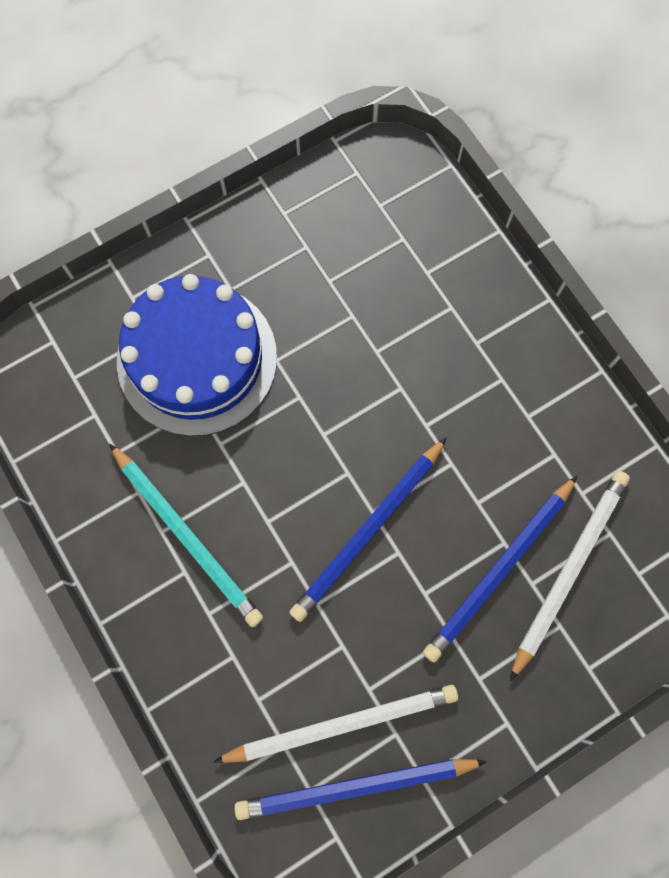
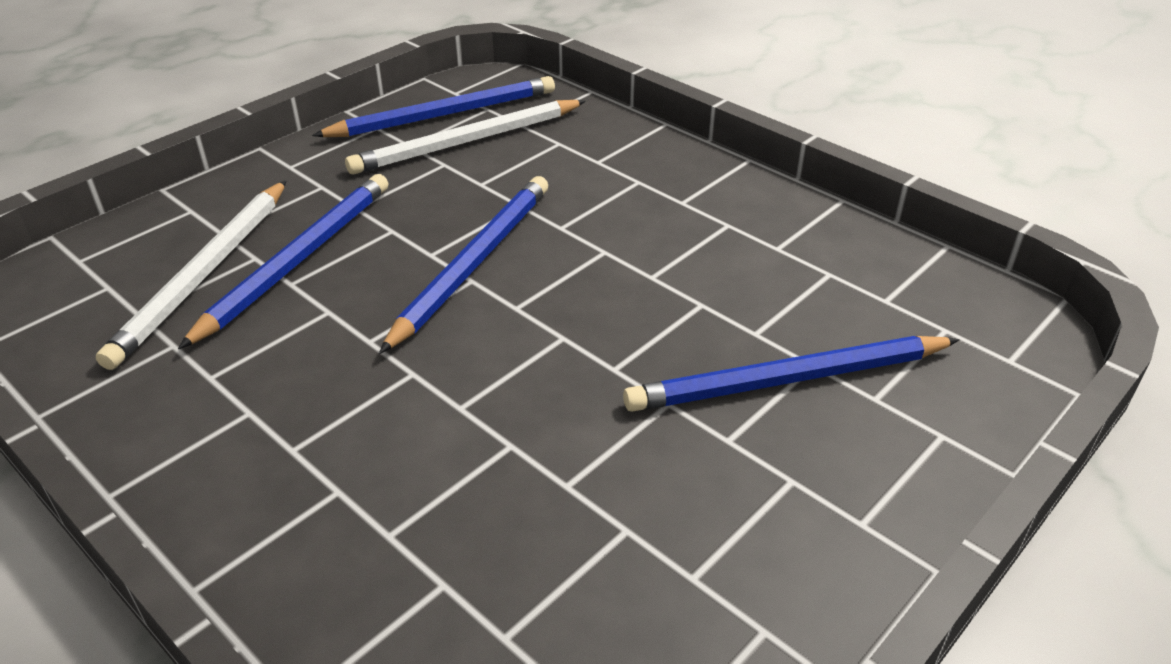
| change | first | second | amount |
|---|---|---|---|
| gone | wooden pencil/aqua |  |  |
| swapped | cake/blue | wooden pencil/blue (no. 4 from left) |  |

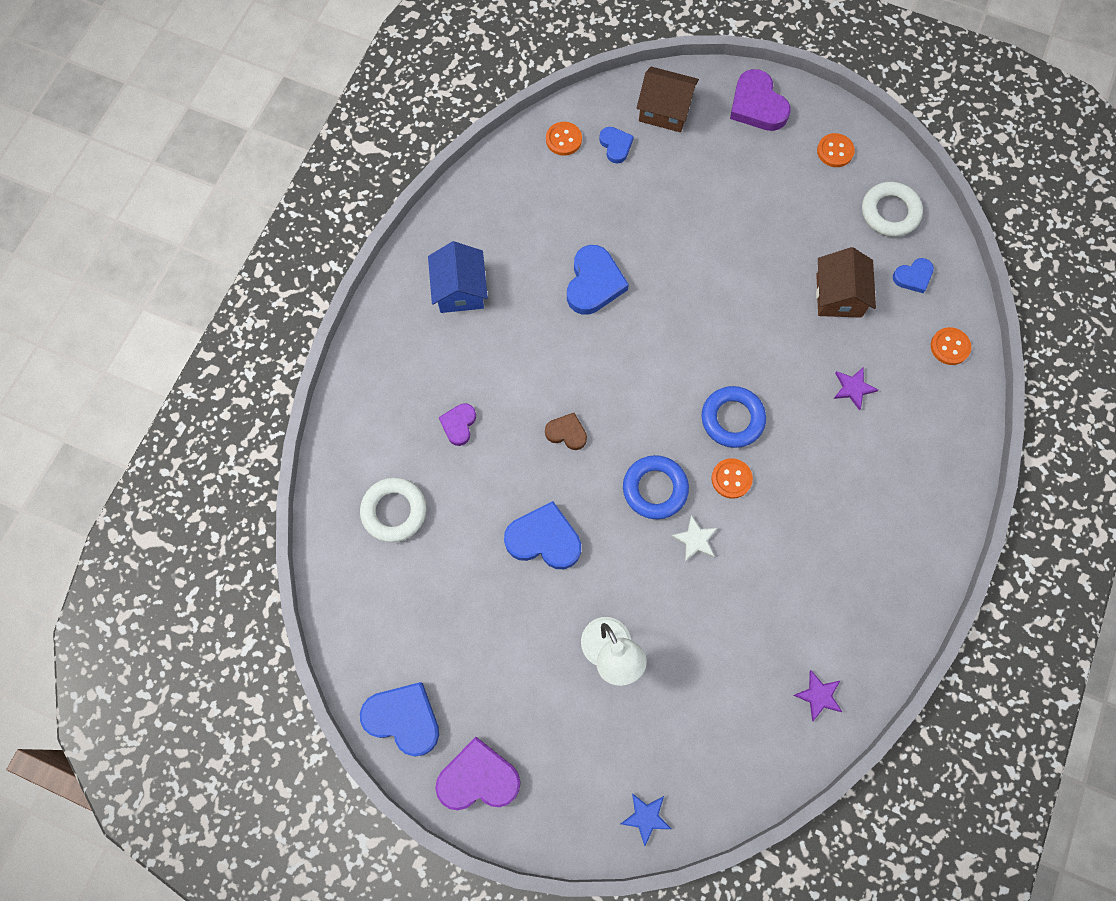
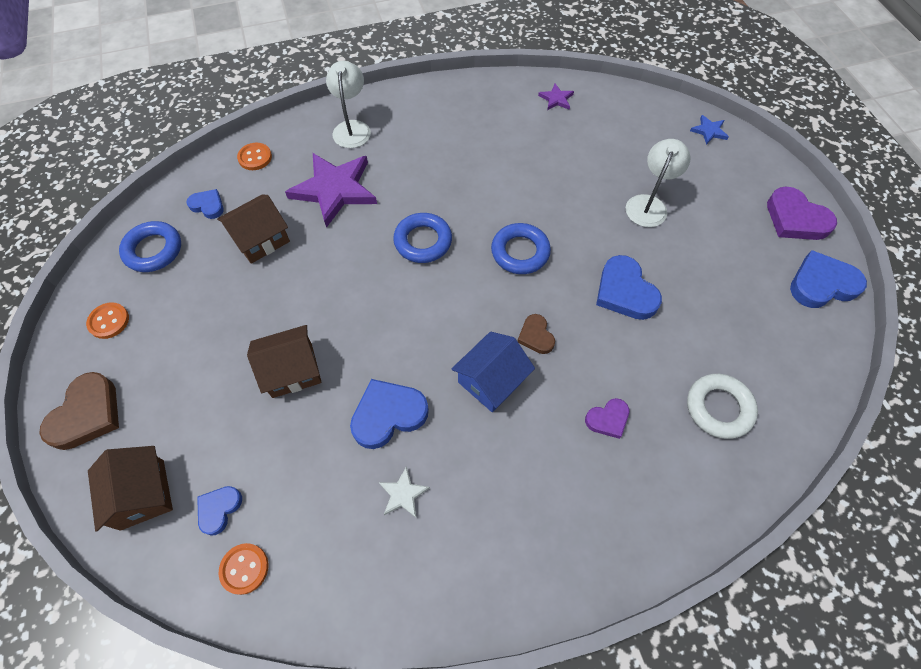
| change | first | second | amount |
|---|---|---|---|
| rotated | heart/blue (no. 1 from left in the first image) | heart/blue (no. 5 from left) | 90 degrees clockwise |
| shifted | toy house/blue |  |  |
| shifted | five-pointed star/snow-white |  |  |
| gone | shirt button/orange-coloured (no. 2 from left) |  |  |
| repainted | heart/purple (no. 3 from left) | heart/dark brown (no. 1 from left) |  |
| scaled | five-pointed star/purple (no. 2 from left in the first image) | five-pointed star/purple (no. 1 from left) | x2.28 |
| repainted | torus/snow-white (no. 2 from left) | torus/blue (no. 1 from left) |  |
| new |  | toy house/dark brown (no. 3 from left) |  |
| new |  | reading lamp/snow-white (no. 1 from left) |  |

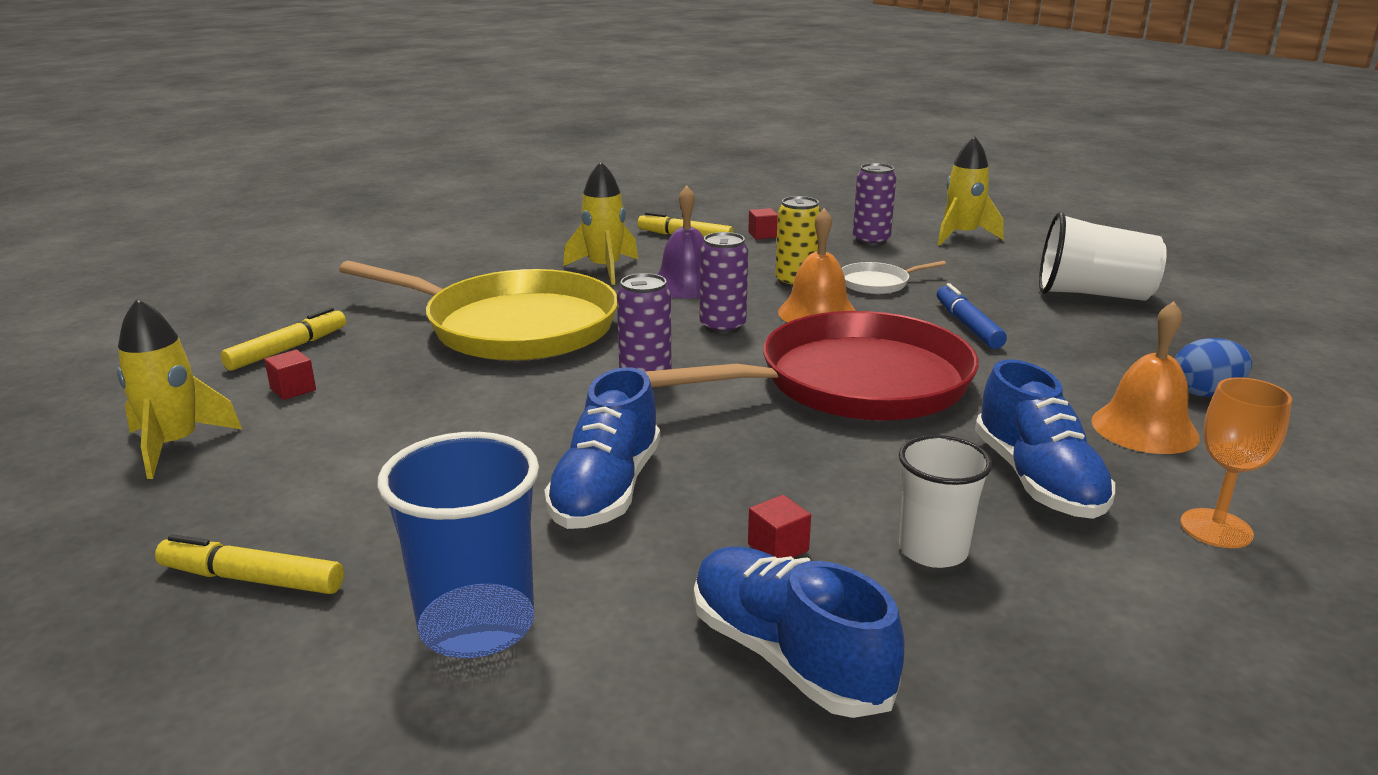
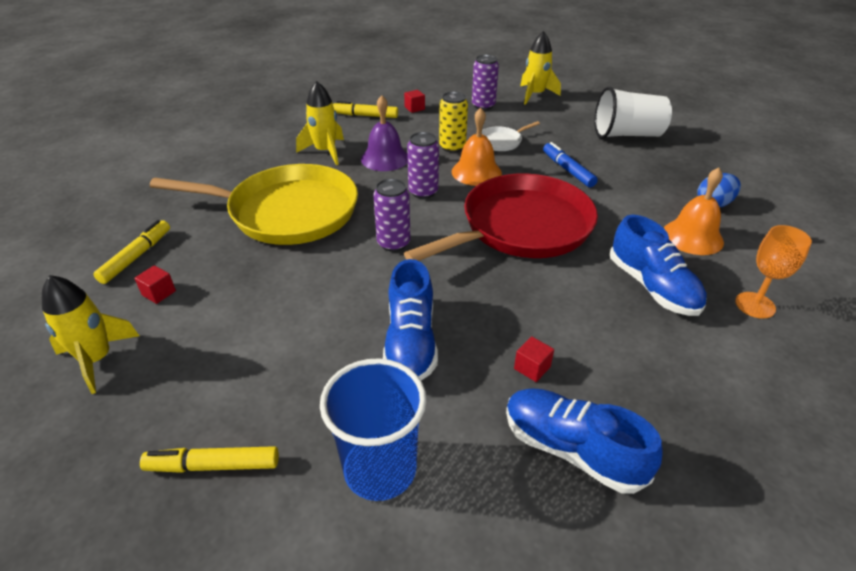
| change | first | second | amount |
|---|---|---|---|
| gone | beaker/snow-white (no. 1 from left) |  |  |

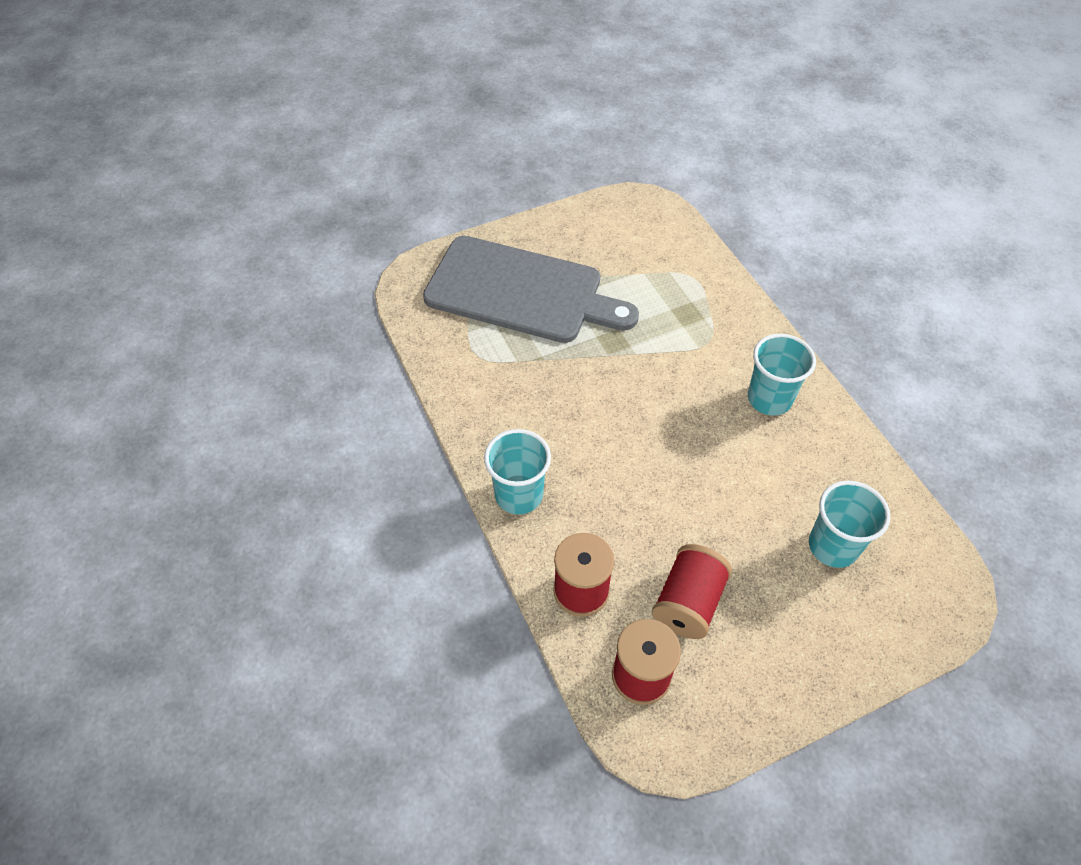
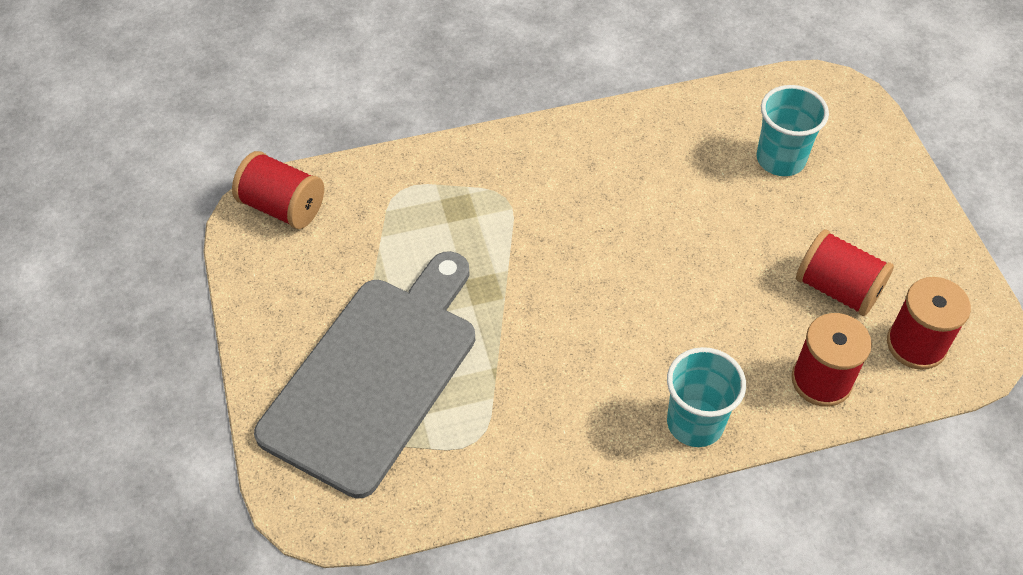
| change | first | second | amount |
|---|---|---|---|
| gone | beaker/aqua (no. 2 from left) |  |  |
| new |  | spool/crimson (no. 1 from left) |  |

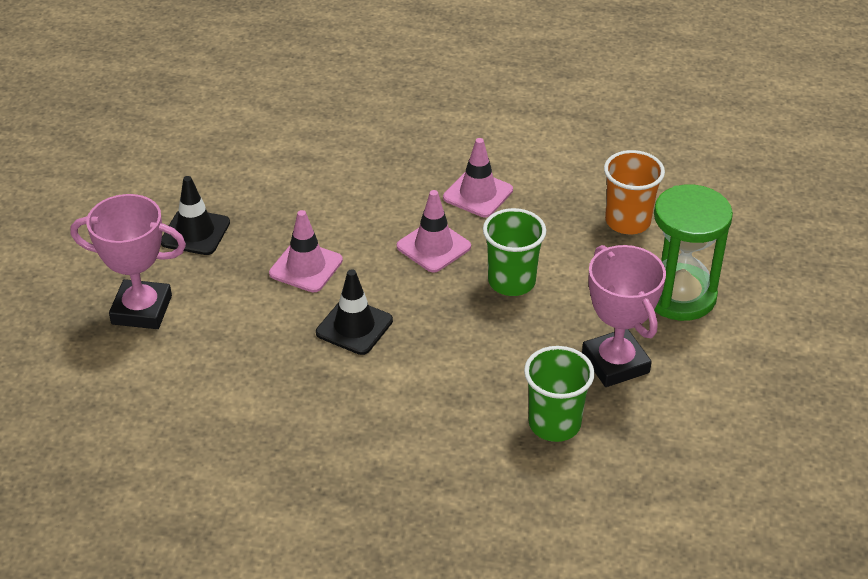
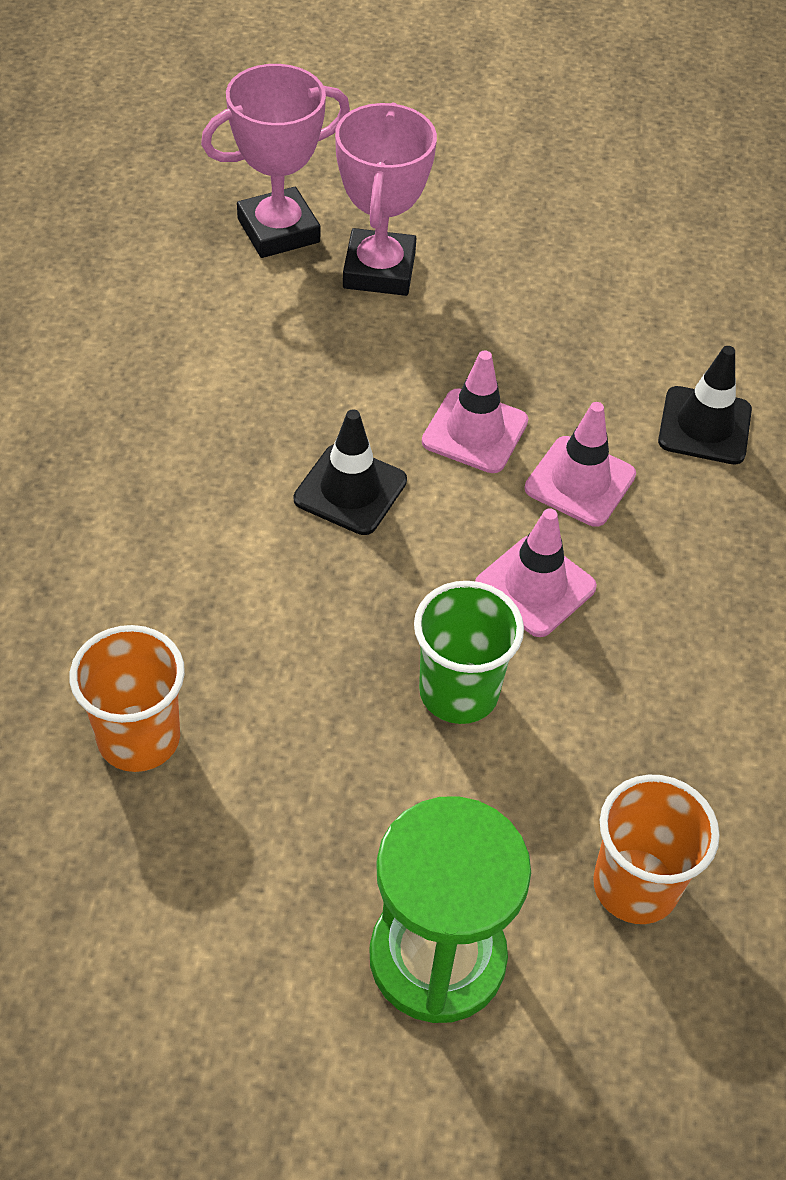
| change | first | second | amount |
|---|---|---|---|
| shifted | safety cone/black (no. 1 from left in the first image) | safety cone/black (no. 2 from left) |  |
| shifted | safety cone/rosy (no. 3 from left) |  |  |
| repainted | beaker/emerald (no. 2 from left) | beaker/orange-coloured (no. 1 from left) |  |
| shifted | prize cup/rosy (no. 2 from left in the first image) | prize cup/rosy (no. 1 from left) |  |

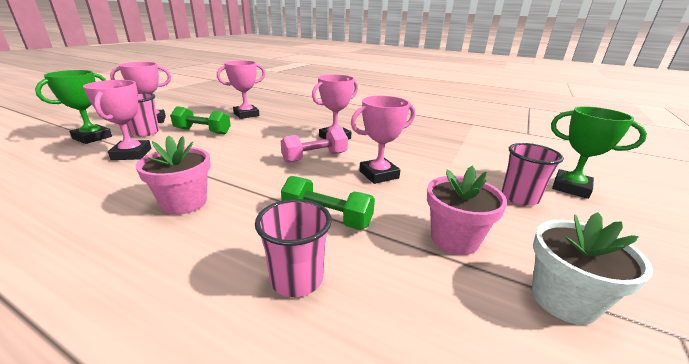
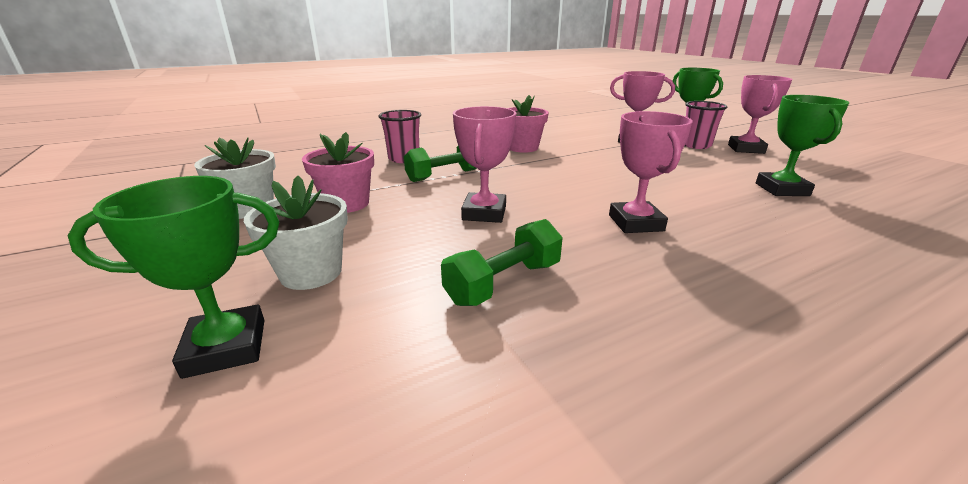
| change | first | second | amount |
|---|---|---|---|
| shifted | dumbbell/emerald (no. 1 from left in the first image) | dumbbell/emerald (no. 2 from left) |  |
| repainted | prize cup/rosy (no. 3 from left) | prize cup/emerald (no. 3 from left) |  |
| gone | dumbbell/rosy |  |  |
| swapped | beaker/rosy (no. 3 from left) | potted plant/snow-white (no. 2 from left) |  |

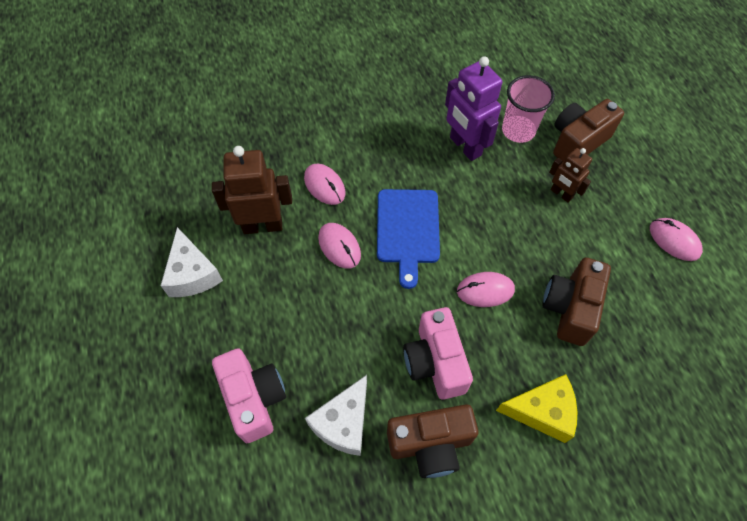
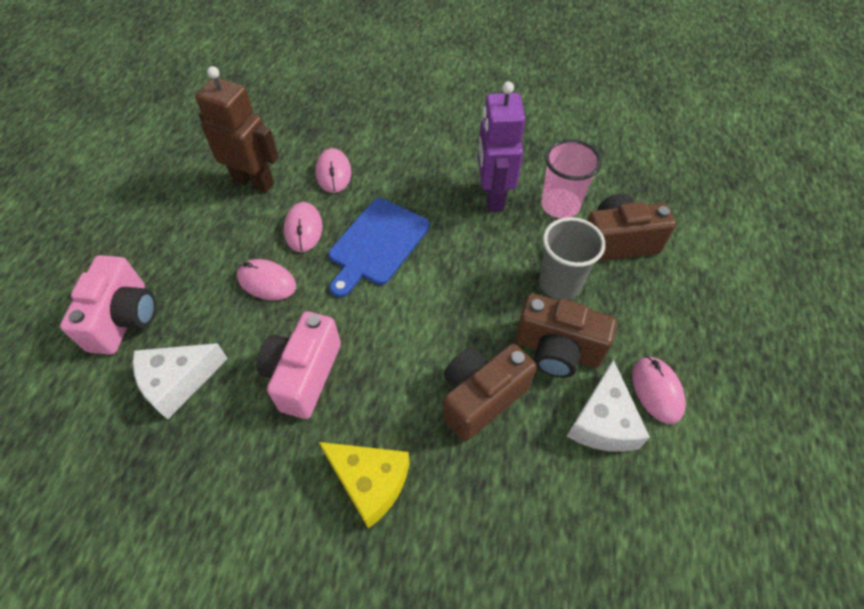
| change | first | second | amount |
|---|---|---|---|
| shifted | cheese/snow-white (no. 1 from left in the first image) | cheese/snow-white (no. 2 from left) |  |
| shifted | camera/dark brown (no. 1 from left in the first image) | camera/dark brown (no. 2 from left) |  |
| shifted | computer mouse/rosy (no. 3 from left in the first image) | computer mouse/rosy (no. 1 from left) |  |
| swapped | robot/dark brown (no. 2 from left) | beaker/grey |  |

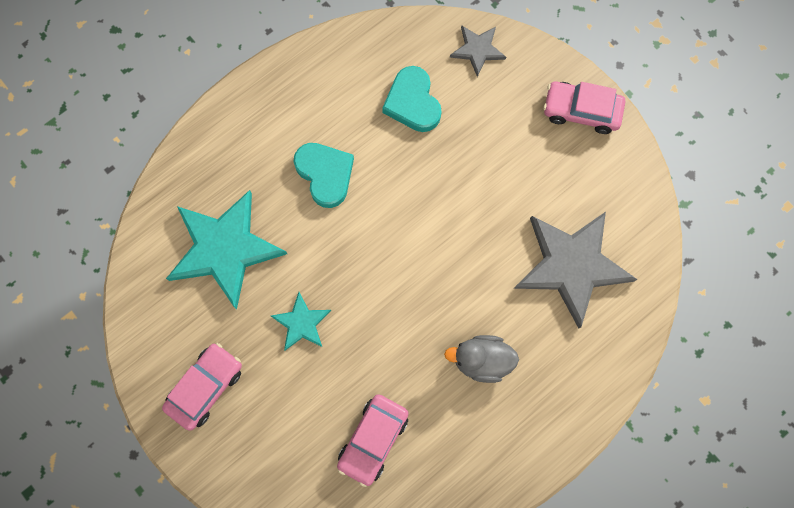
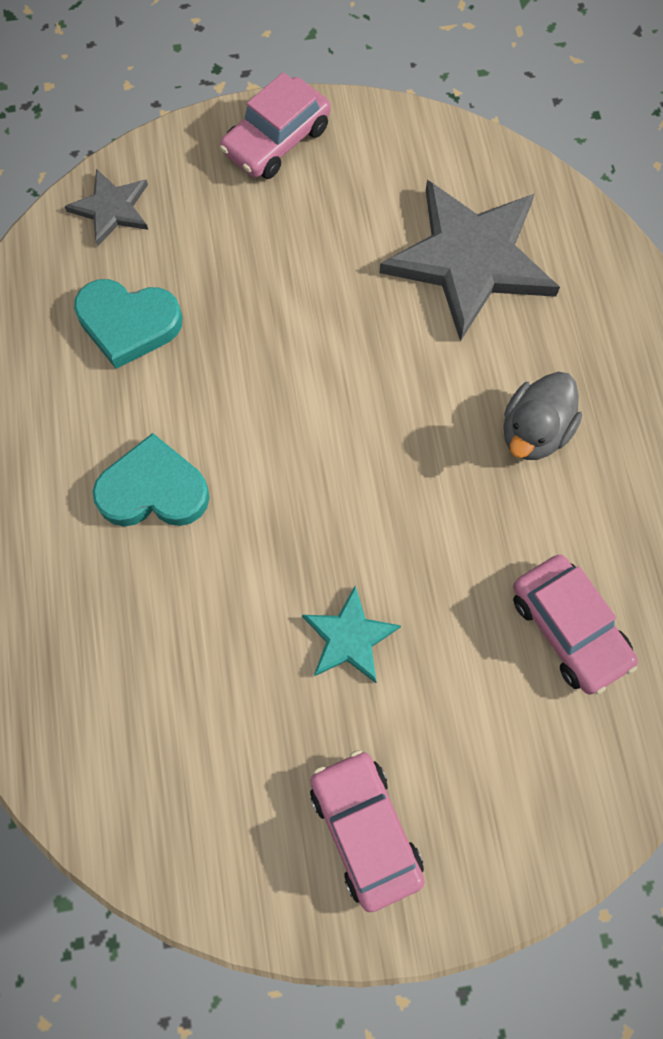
| change | first | second | amount |
|---|---|---|---|
| gone | five-pointed star/aqua (no. 1 from left) |  |  |

